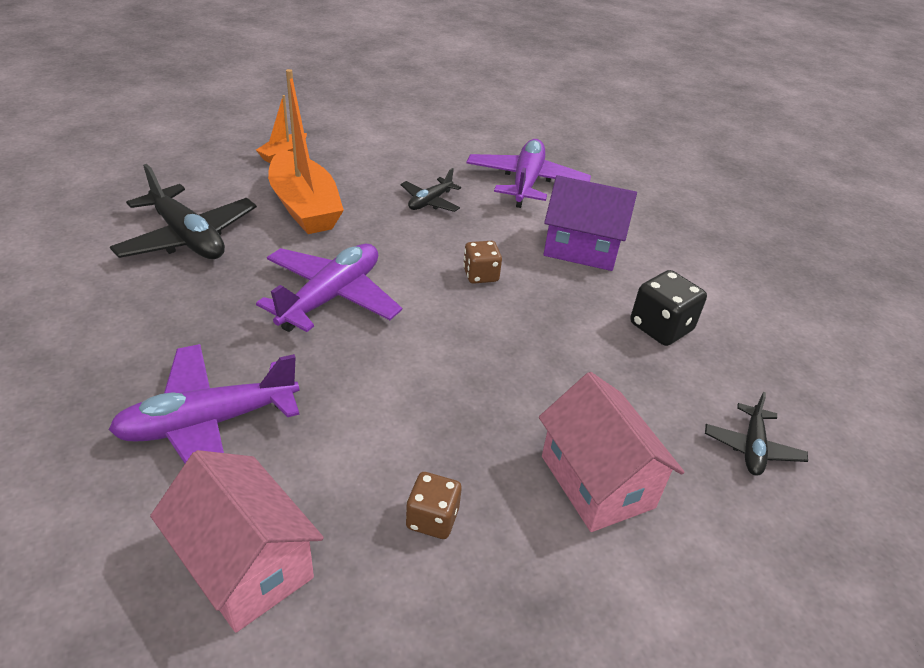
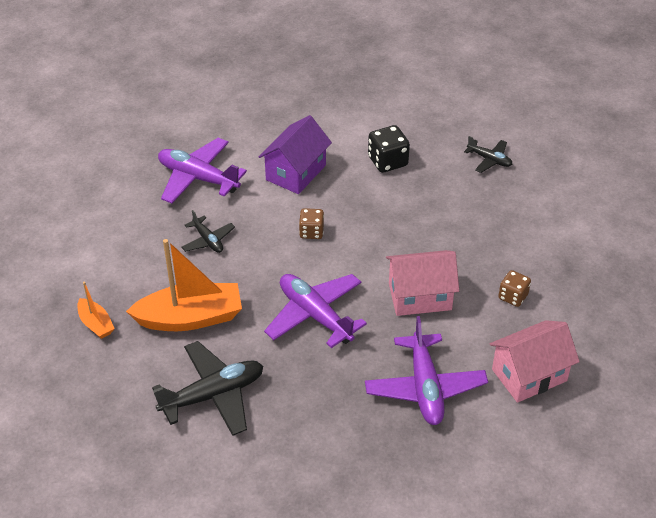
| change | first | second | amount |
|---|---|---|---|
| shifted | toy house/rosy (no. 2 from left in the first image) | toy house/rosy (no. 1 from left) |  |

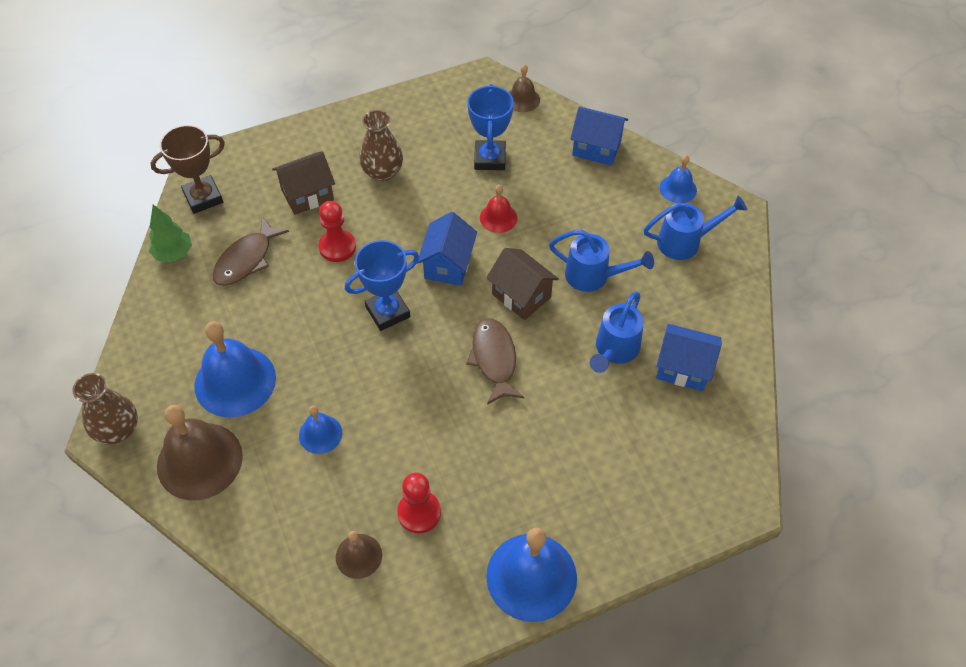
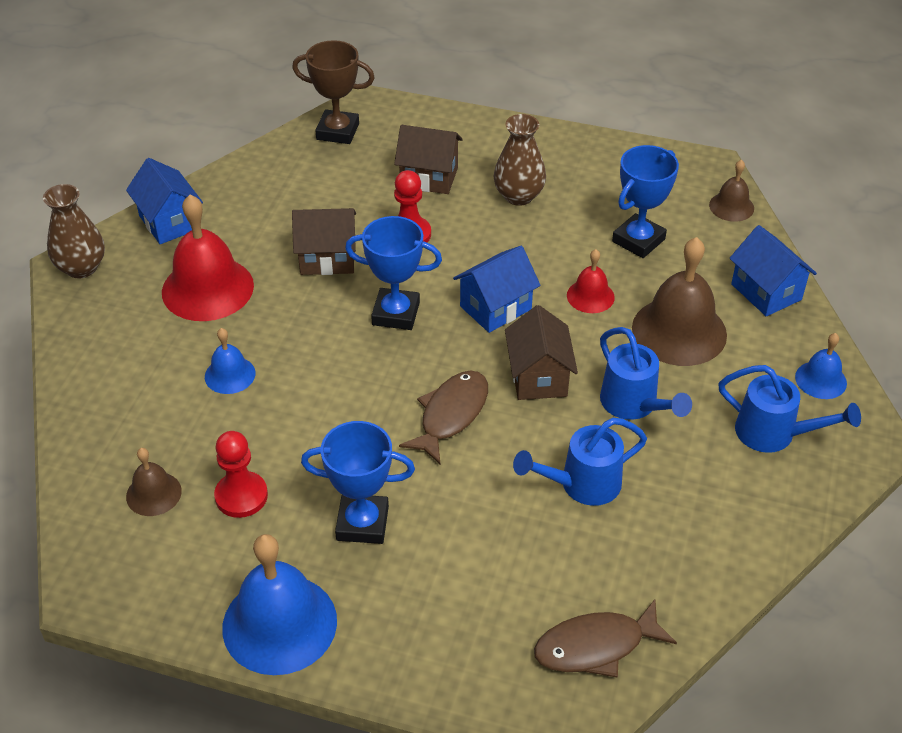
| change | first | second | amount |
|---|---|---|---|
| gone | tree/emerald |  |  |
| shifted | hand bell/dark brown (no. 1 from left in the first image) | hand bell/dark brown (no. 2 from left) |  |
| repainted | hand bell/blue (no. 1 from left) | hand bell/crimson (no. 1 from left) |  |
| shifted | fish/dark brown (no. 1 from left in the first image) | fish/dark brown (no. 2 from left) |  |
| shifted | toy house/blue (no. 3 from left in the first image) | toy house/blue (no. 1 from left) |  |
| new |  | toy house/dark brown (no. 1 from left) |  |
| new |  | prize cup/blue (no. 1 from left) |  |

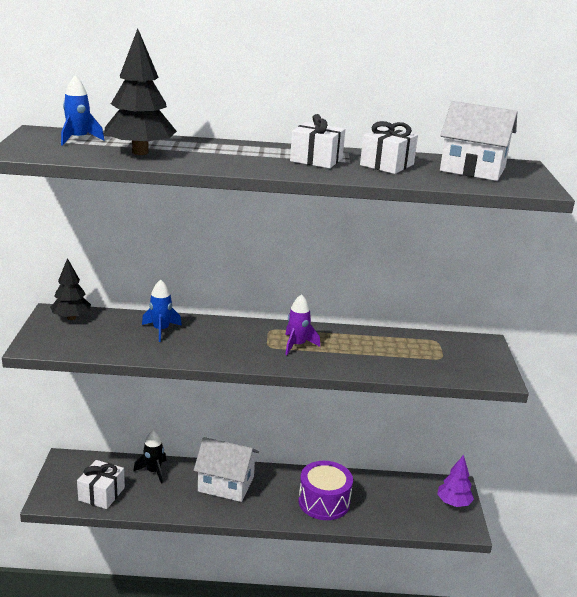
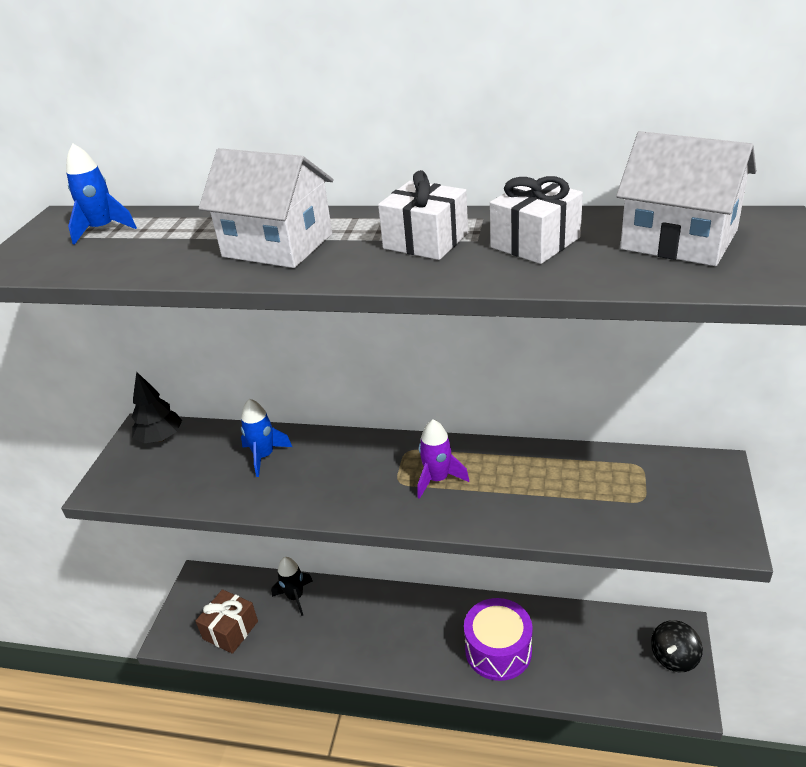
| change | first | second | amount |
|---|---|---|---|
| repainted | gift/snow-white (no. 1 from left) | gift/dark brown |  |
| gone | tree/black (no. 2 from left) |  |  |
| shifted | toy house/snow-white (no. 1 from left) |  |  |
| swapped | tree/purple | toy top/black |  |

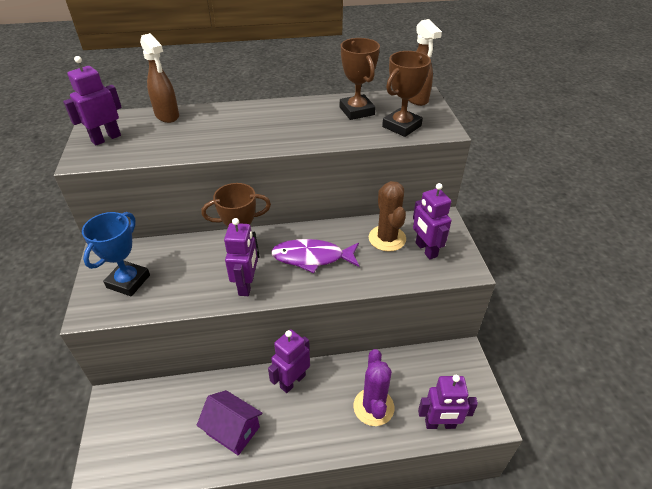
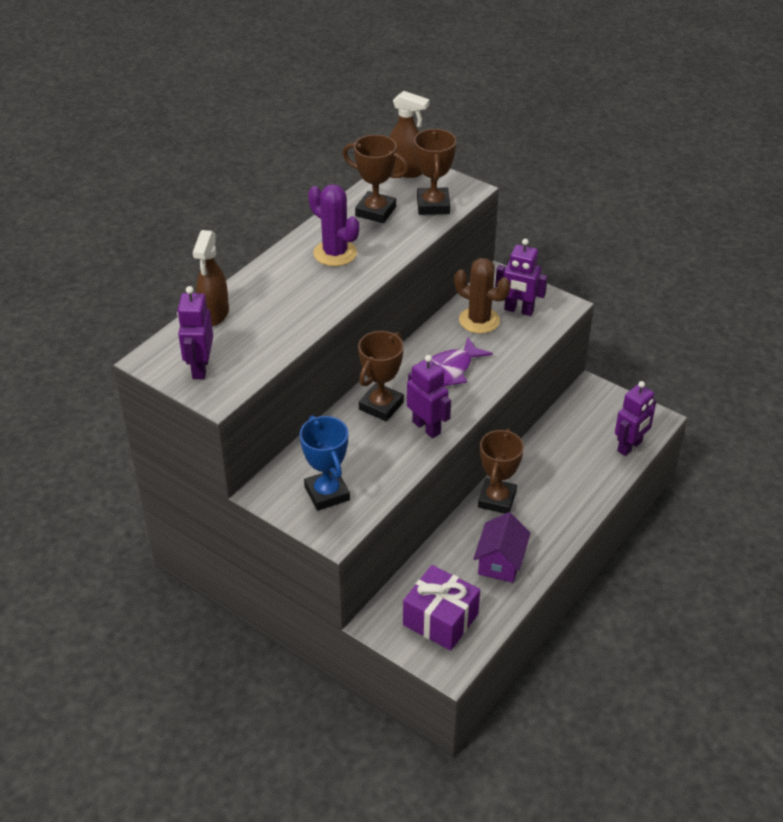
| change | first | second | amount |
|---|---|---|---|
| rotated | spray cleaner/dark brown (no. 1 from left) |  | 90 degrees clockwise |
| rotated | toy house/purple |  | 60 degrees counterclockwise |
| swapped | robot/purple (no. 3 from left) | prize cup/dark brown (no. 4 from left) |  |
| shifted | cactus/purple |  |  |
| new |  | gift/purple |  |

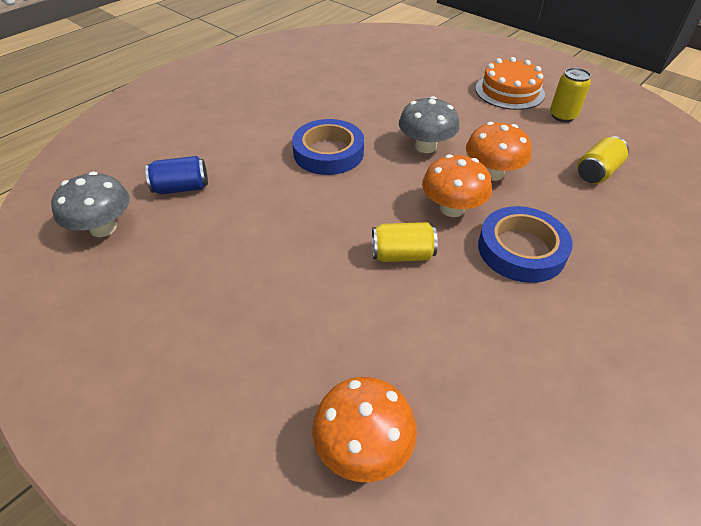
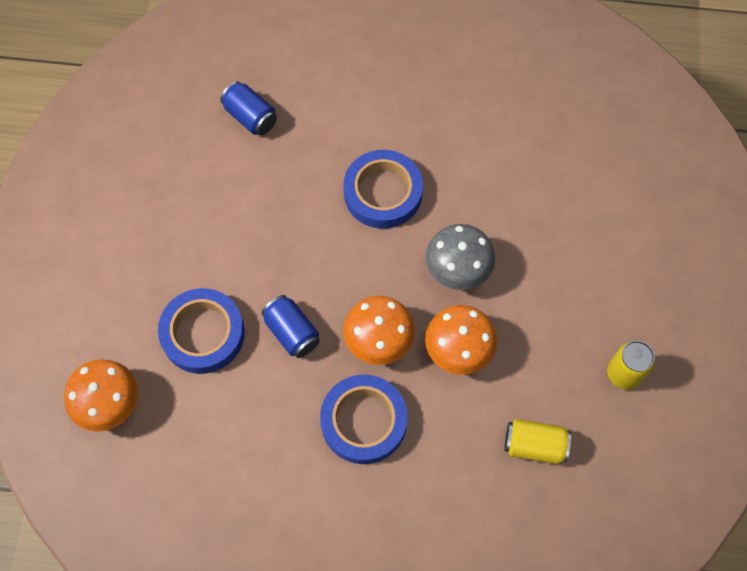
| change | first | second | amount |
|---|---|---|---|
| gone | fungus/grey (no. 1 from left) |  |  |
| repainted | can/golden (no. 1 from left) | can/blue (no. 2 from left) |  |
| gone | cake/orange-coloured |  |  |
| new |  | sticky tape/blue (no. 1 from left) |  |

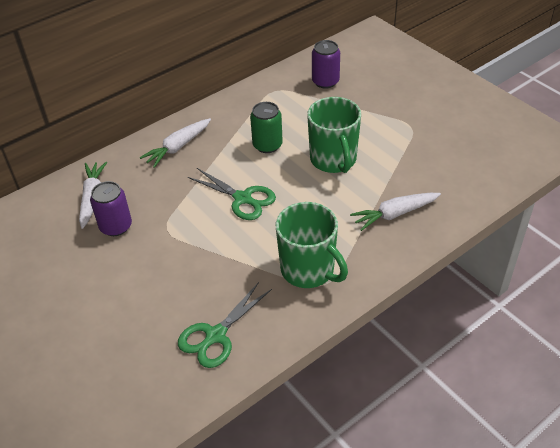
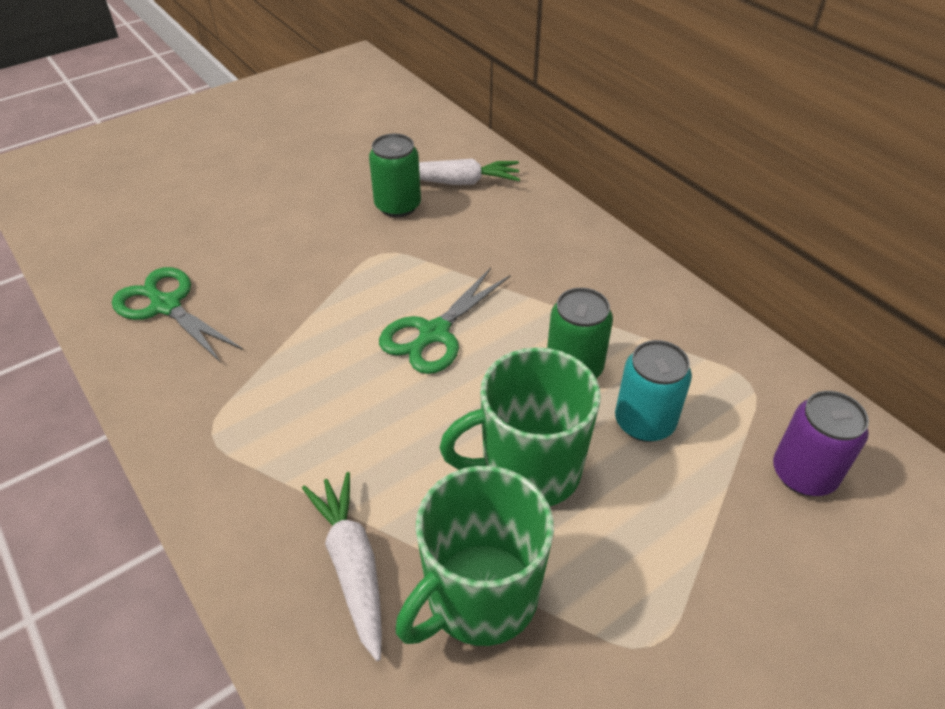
| change | first | second | amount |
|---|---|---|---|
| repainted | can/purple (no. 1 from left) | can/emerald (no. 1 from left) |  |
| gone | carrot/snow-white (no. 2 from left) |  |  |
| shifted | mug/emerald (no. 1 from left) |  |  |
| new |  | can/aqua |  |

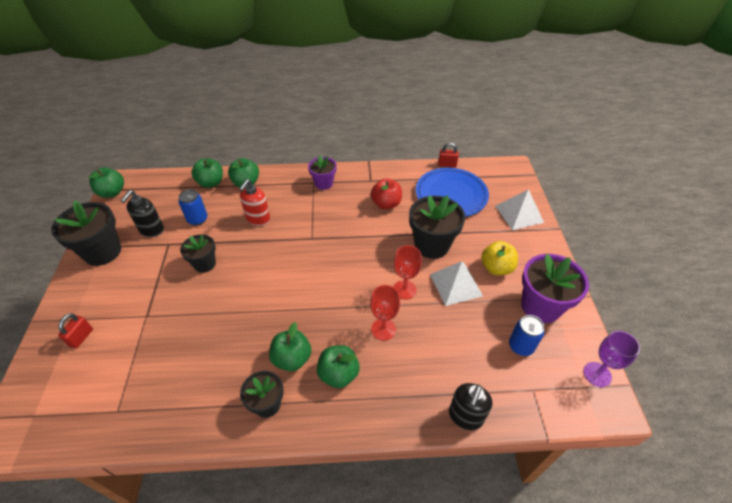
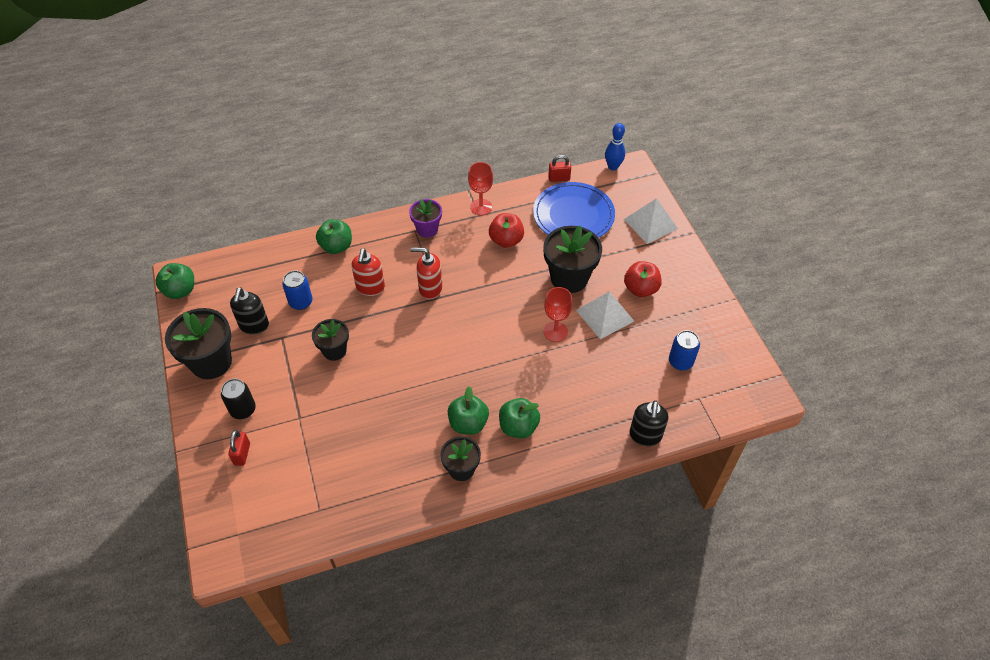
| change | first | second | amount |
|---|---|---|---|
| gone | apple fruit/emerald (no. 2 from left) |  |  |
| shifted | wine glass/crimson (no. 1 from left) |  |  |
| repainted | apple fruit/golden | apple fruit/crimson (no. 2 from left) |  |
| gone | potted plant/purple (no. 2 from left) |  |  |
| gone | wine glass/purple |  |  |
| new |  | can/black |  |
| new |  | soap dispenser/crimson (no. 2 from left) |  |
| new |  | skittle/blue |  |

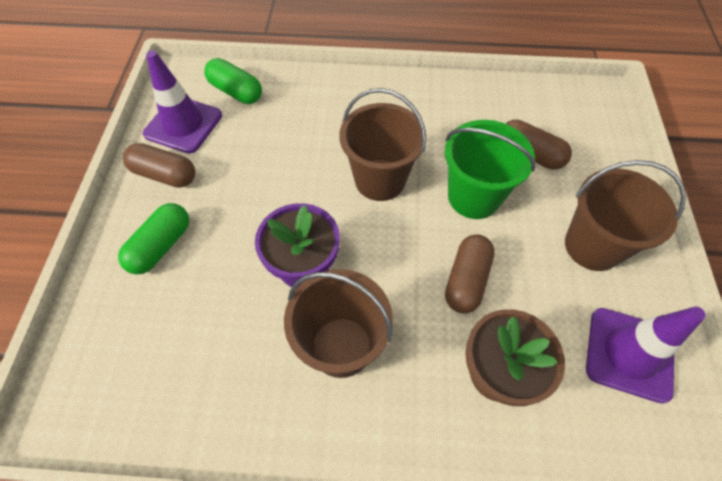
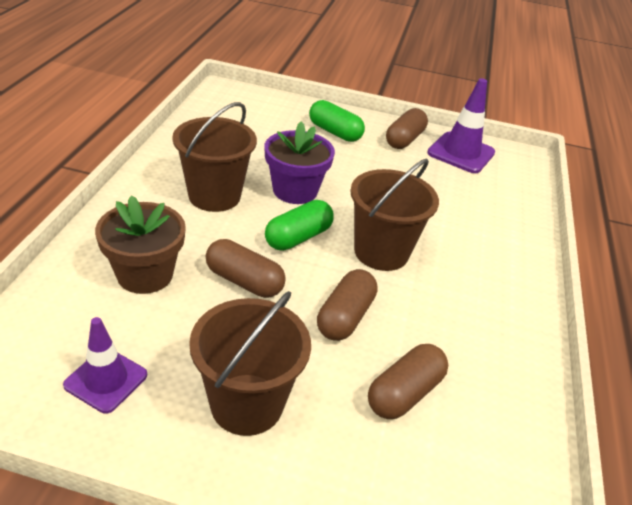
| change | first | second | amount |
|---|---|---|---|
| shifted | pill shape/emerald (no. 2 from left in the first image) | pill shape/emerald (no. 1 from left) |  |
| swapped | pail/emerald | pill shape/dark brown (no. 2 from left) |  |
| scaled | safety cone/purple (no. 2 from left in the first image) | safety cone/purple (no. 1 from left) | x0.67 |

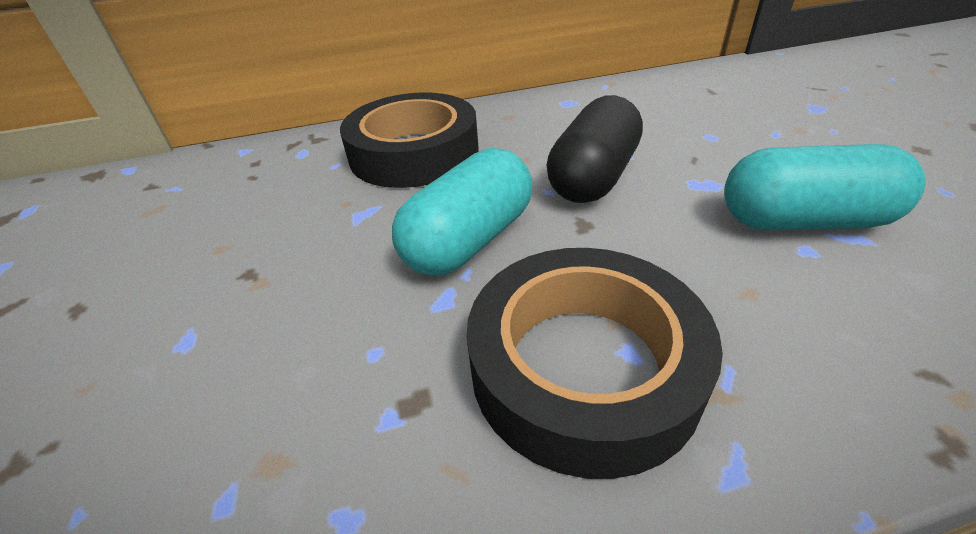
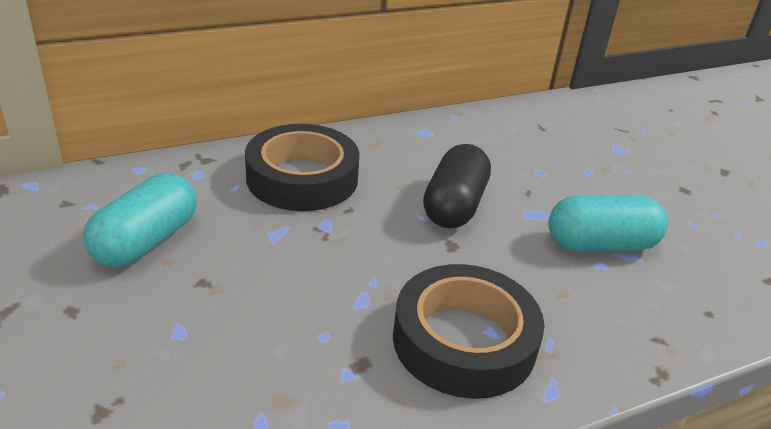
| change | first | second | amount |
|---|---|---|---|
| shifted | pill shape/aqua (no. 1 from left) |  |  |

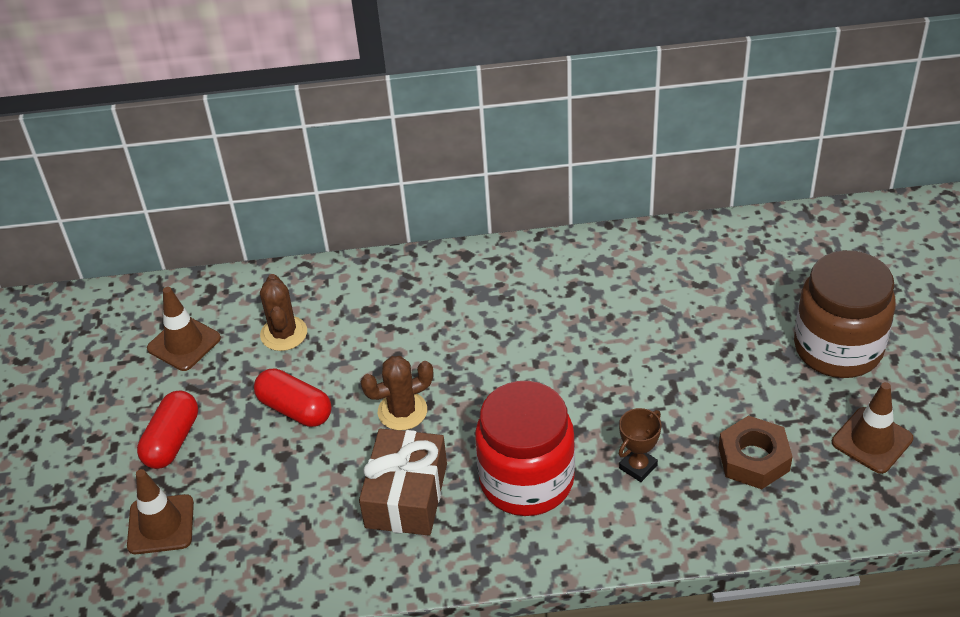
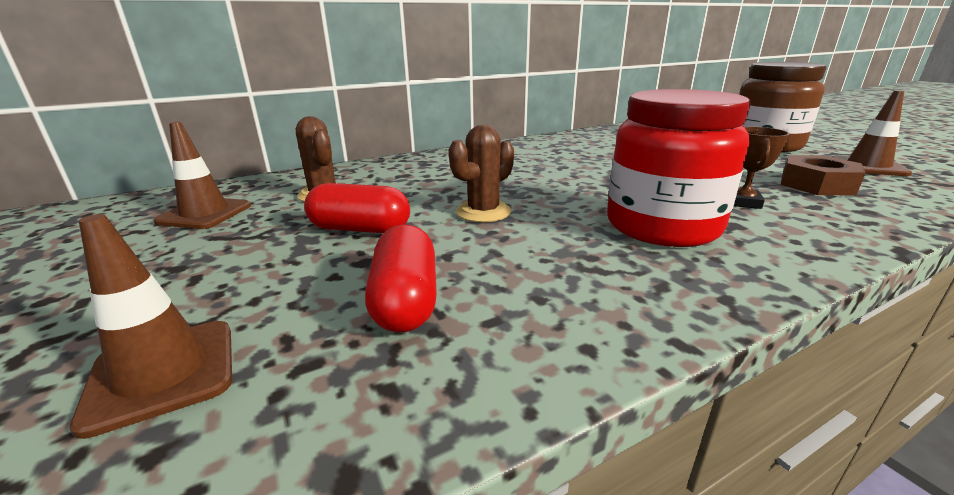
| change | first | second | amount |
|---|---|---|---|
| shifted | pill shape/crimson (no. 1 from left in the first image) | pill shape/crimson (no. 2 from left) |  |
| gone | gift/dark brown |  |  |

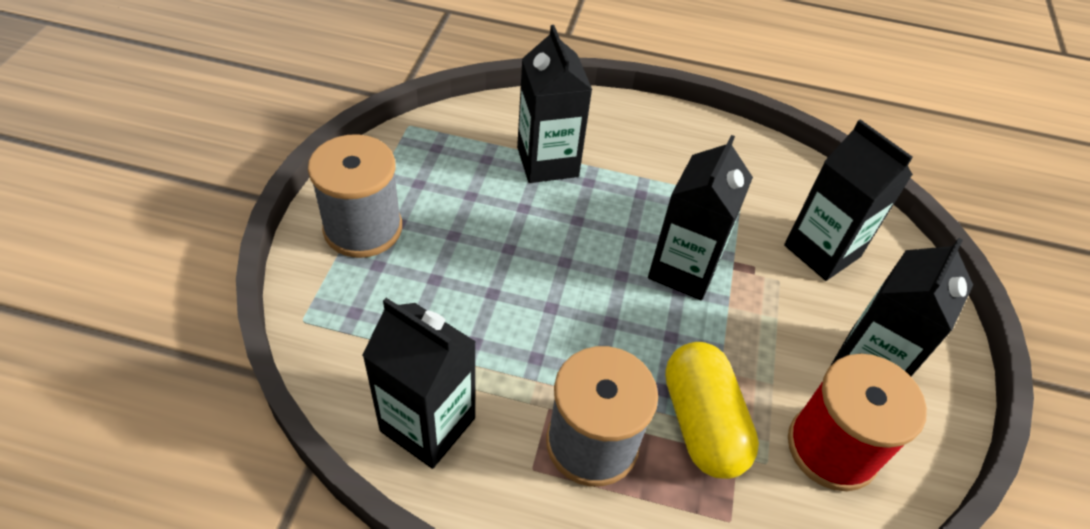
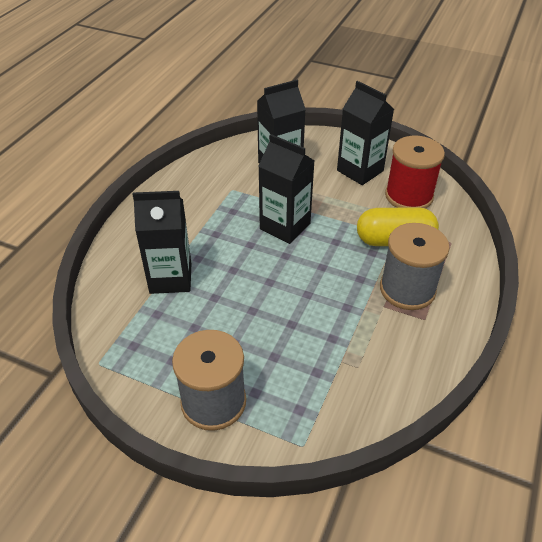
| change | first | second | amount |
|---|---|---|---|
| gone | milk carton/black (no. 1 from left) |  |  |

